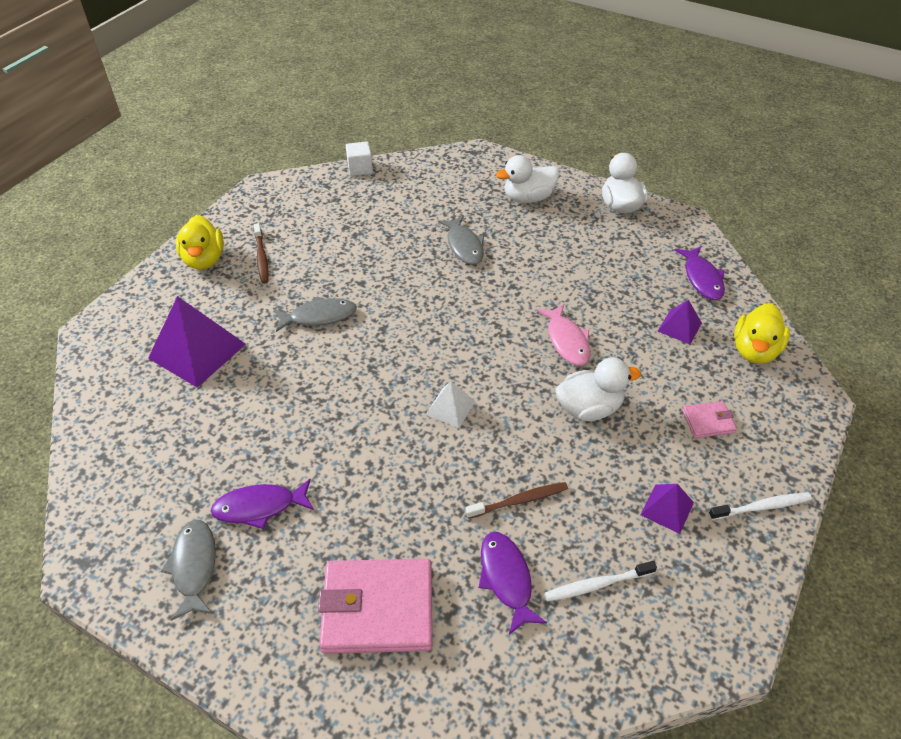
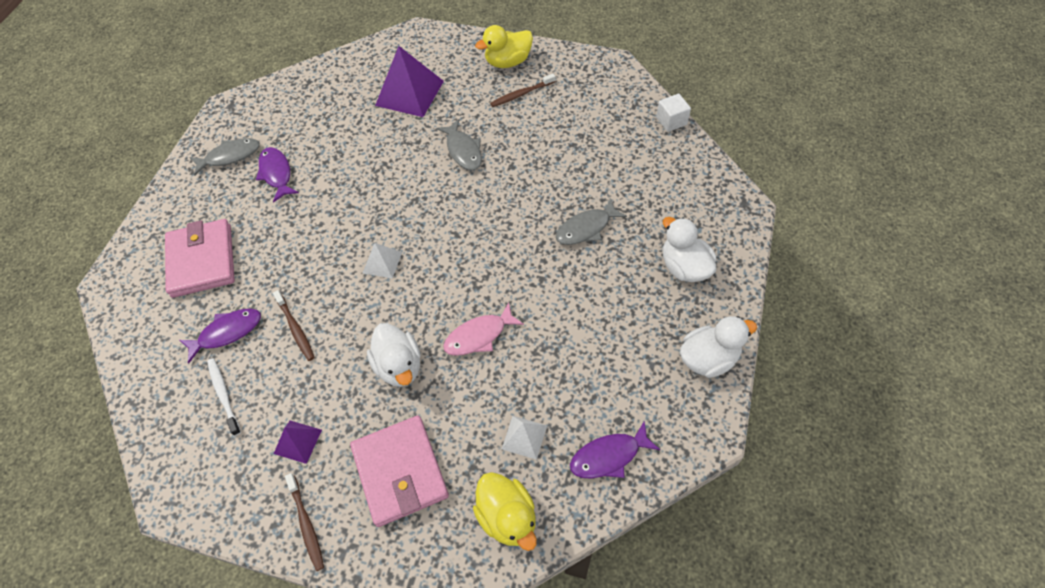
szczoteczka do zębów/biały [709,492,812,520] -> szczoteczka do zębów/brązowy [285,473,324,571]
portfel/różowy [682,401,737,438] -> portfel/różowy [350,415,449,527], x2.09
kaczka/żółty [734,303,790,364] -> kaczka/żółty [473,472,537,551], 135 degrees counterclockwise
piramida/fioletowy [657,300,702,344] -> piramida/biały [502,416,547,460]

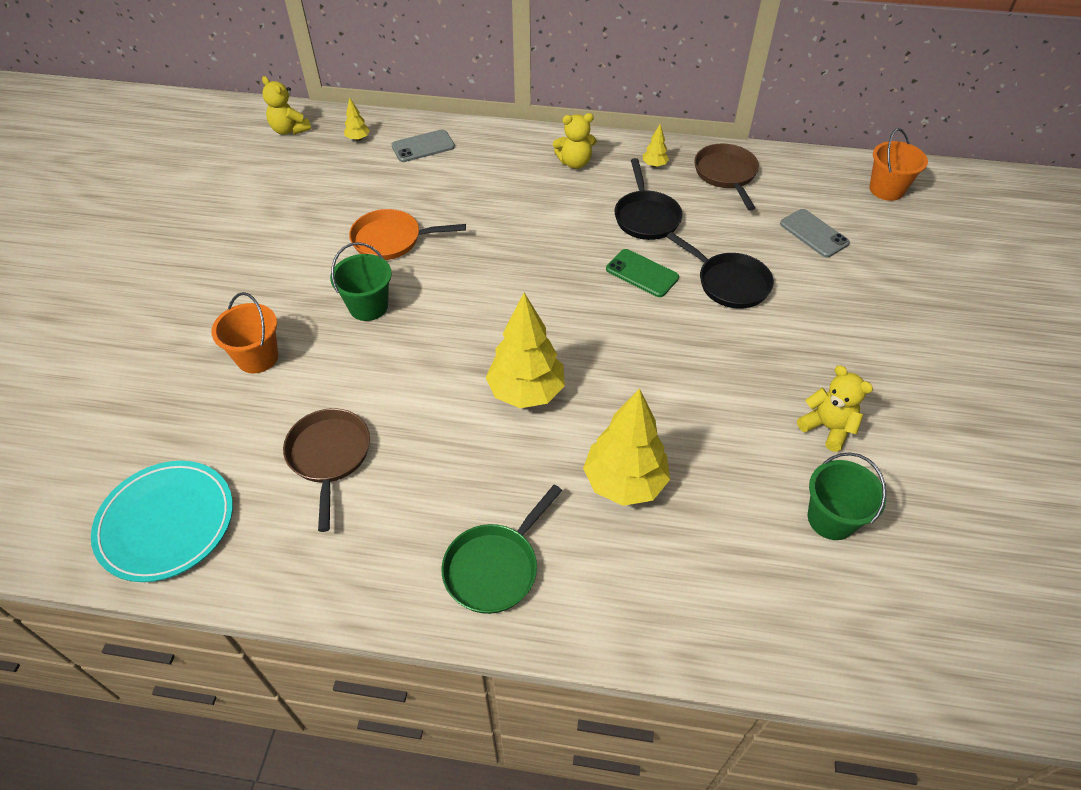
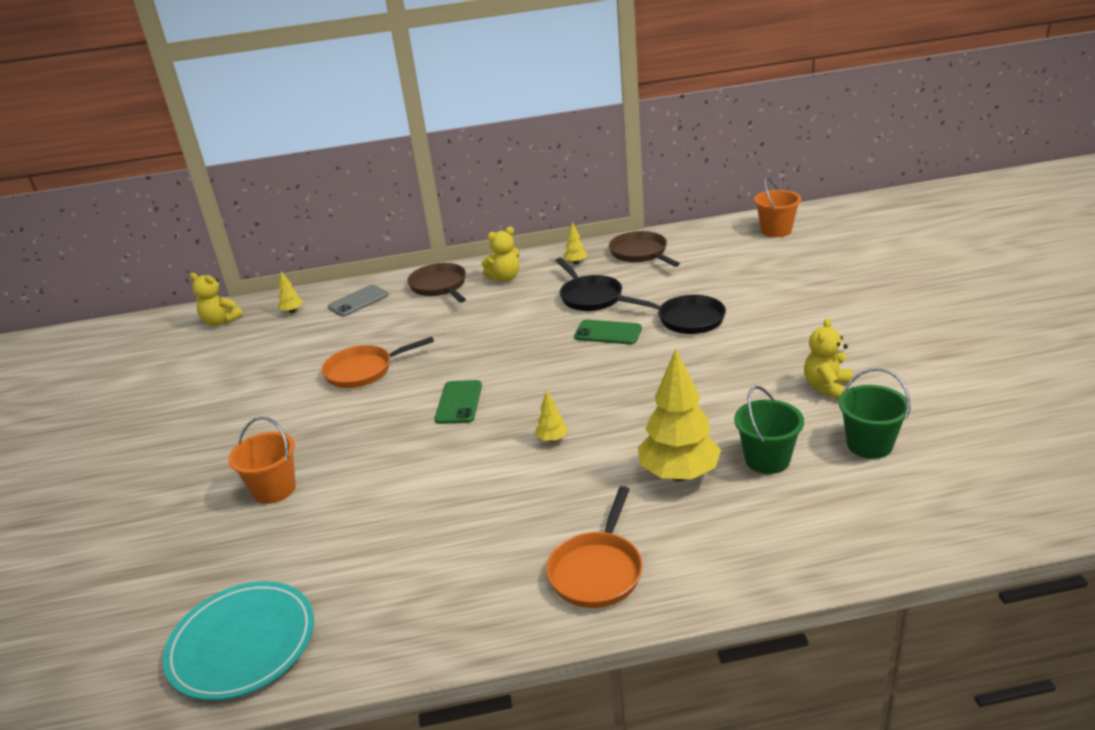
patelnia/brązowy [283,408,370,532] -> patelnia/brązowy [407,263,466,303], shifted
none -> telefon/zielony [435,380,482,424]
drzewko/żółty [485,293,565,408] -> drzewko/żółty [536,390,568,442], x0.44
patelnia/zielony [441,484,562,614] -> patelnia/pomarańczowy [546,486,643,608]
wiadro/zielony [330,242,392,321] -> wiadro/zielony [734,386,804,474], shifted
miś/żółty [797,365,873,452] -> miś/żółty [804,318,852,399], 90 degrees counterclockwise
telefon/szary [780,209,850,258] -> none

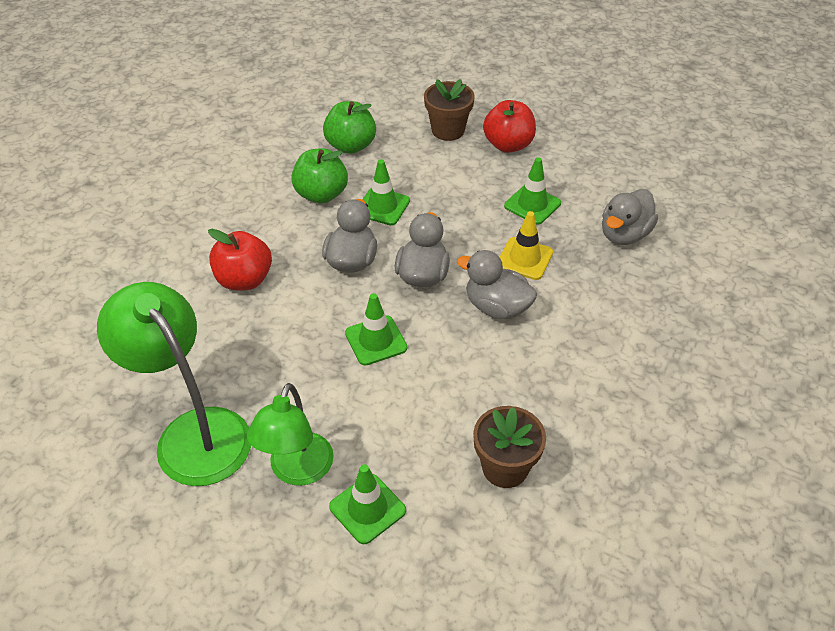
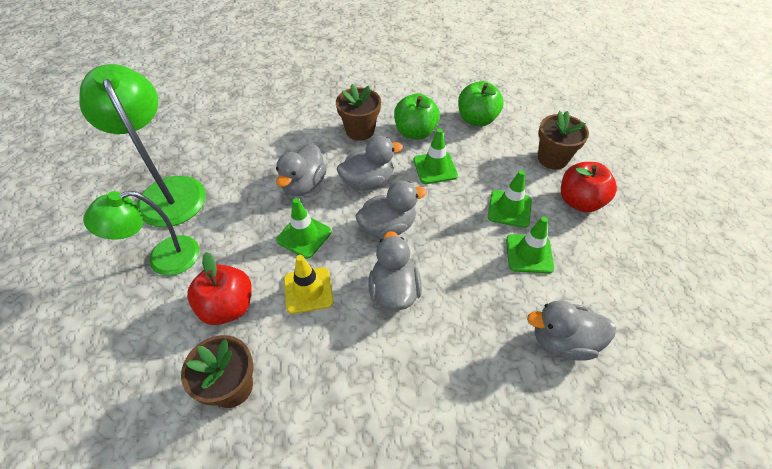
lampka/zielony [97,282,251,486] -> lampka/zielony [79,64,206,227], 45 degrees counterclockwise
jabłko/czerwony [208,229,272,291] -> jabłko/czerwony [187,252,252,325], shifted
none -> kaczka/szary [276,143,327,196]
pachołek/żółty [499,211,553,280] -> pachołek/żółty [284,255,334,314], shifted
none -> doniczka/brązowy [336,84,381,141]
pachołek/zielony [329,464,406,545] -> pachołek/zielony [488,170,532,228], shifted

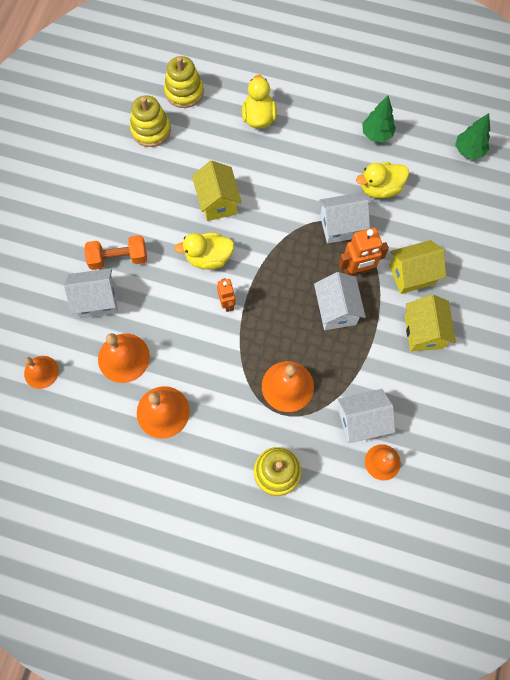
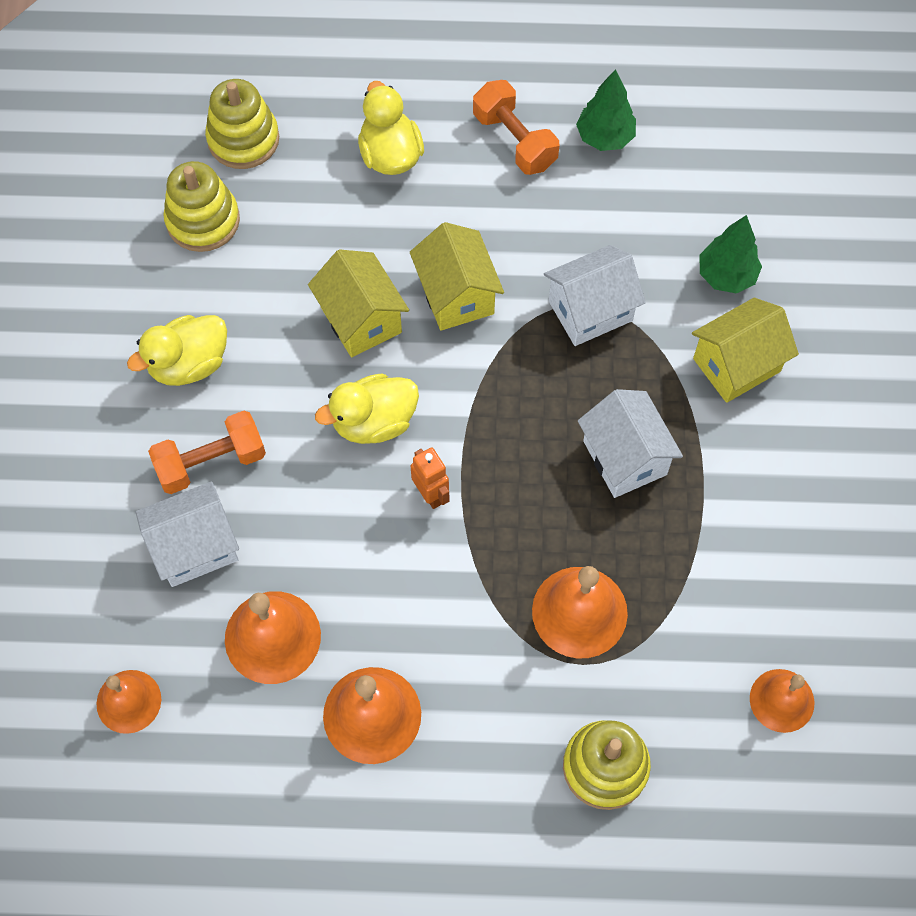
kaczka/żółty [356,162,409,198] -> kaczka/żółty [127,315,227,386], shifted
domek/żółty [405,295,456,351] -> domek/żółty [410,222,504,331], shifted
none -> hantel/pomarańczowy [473,80,559,175]
drzewko/zielony [455,113,490,159] -> drzewko/zielony [699,215,762,294], shifted
domek/biały [338,389,395,443] -> none
robot/pomarańczowy [339,227,389,276] -> none

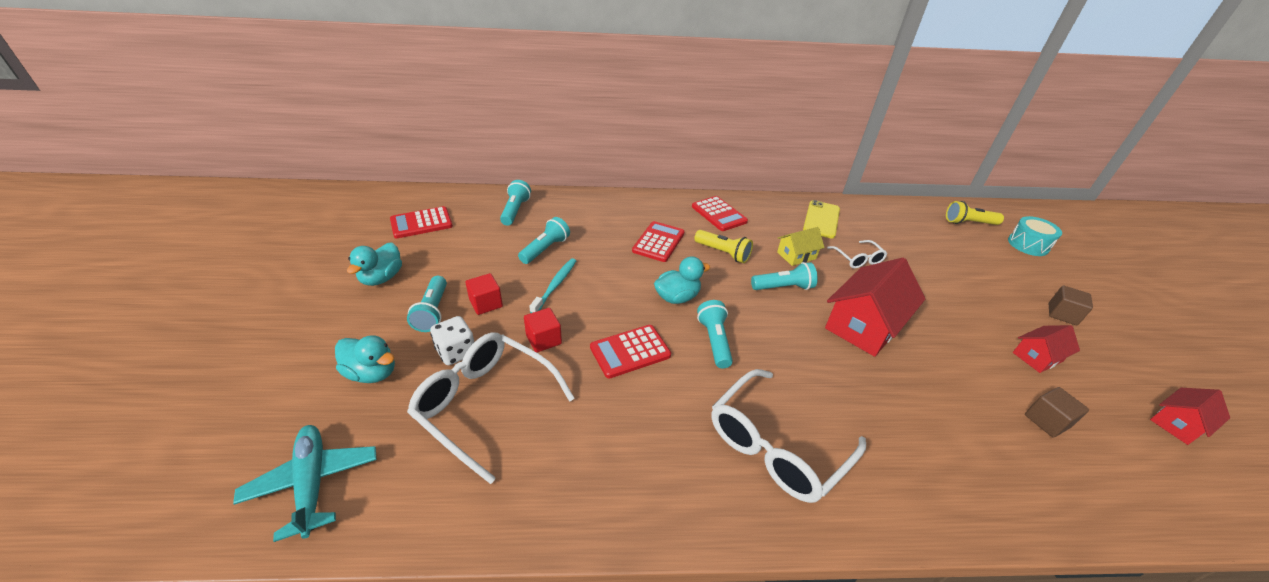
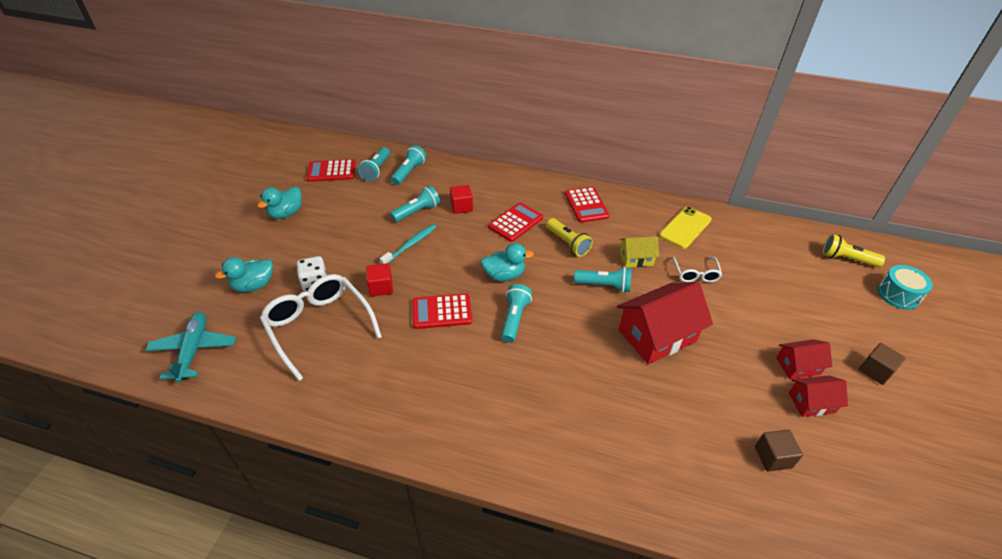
kaczka/turkusowy [335,336,395,383] -> kaczka/turkusowy [215,257,273,292], 105 degrees clockwise
latarka/turkusowy [407,276,447,332] -> latarka/turkusowy [358,147,390,181], shifted
sześcian/czerwony [465,273,503,315] -> sześcian/czerwony [450,185,473,214], shifted
domek/czerwony [1150,388,1230,445] -> domek/czerwony [776,339,832,379], shifted
okulary/biały [711,369,866,503] -> none

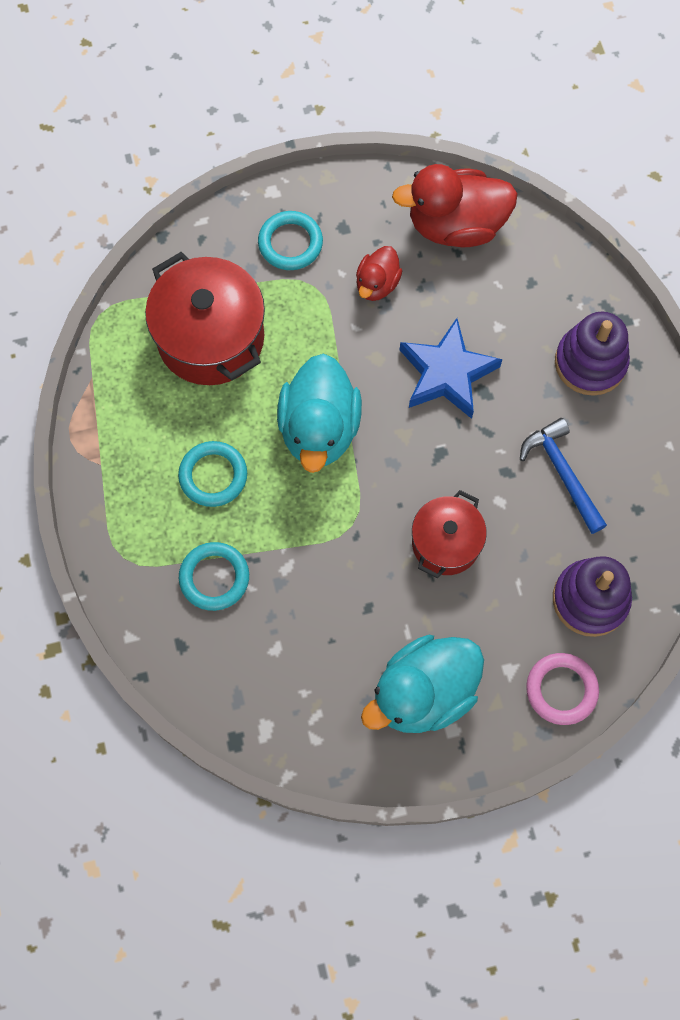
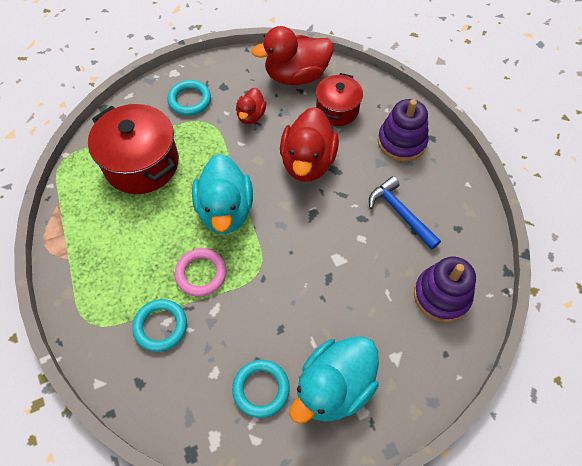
pierścień/różowy [526,653,599,725] -> pierścień/różowy [175,248,227,296], shifted
pierścień/turkusowy [178,441,247,507] -> pierścień/turkusowy [232,360,290,418], shifted
gwiazda/niebieski [400,318,502,419] -> kaczka/czerwony [280,107,339,182]
garnek/czerwony [412,490,487,578] -> garnek/czerwony [316,73,363,126], shifted

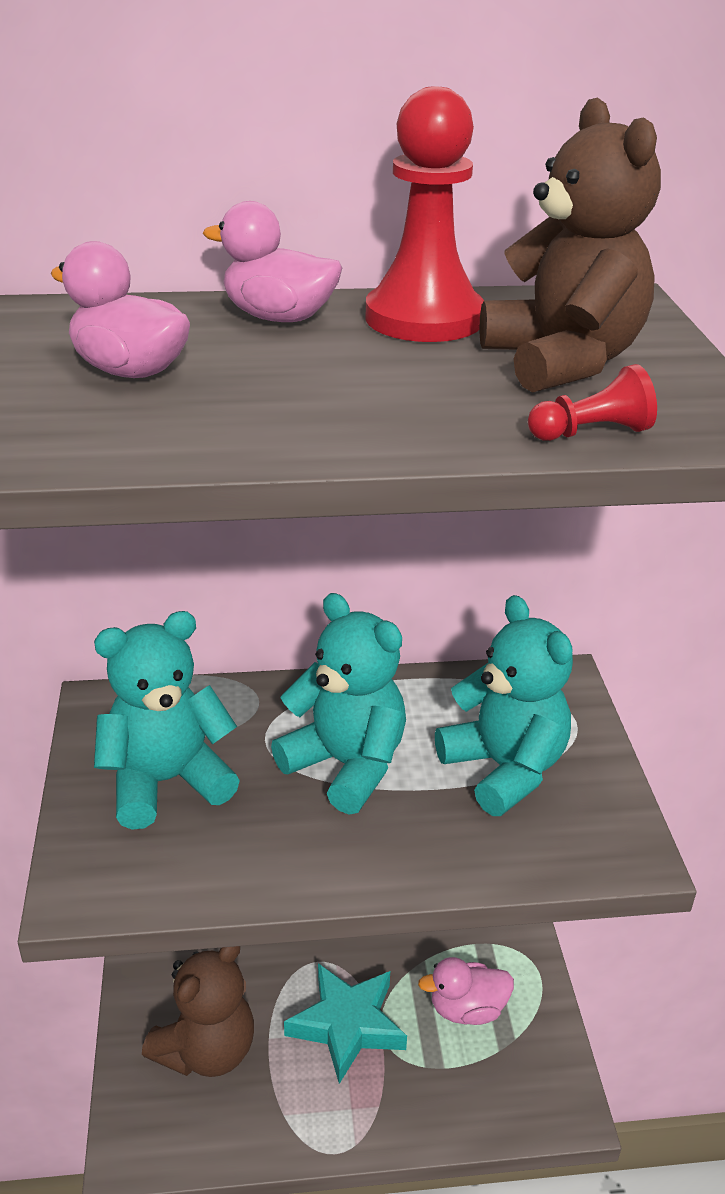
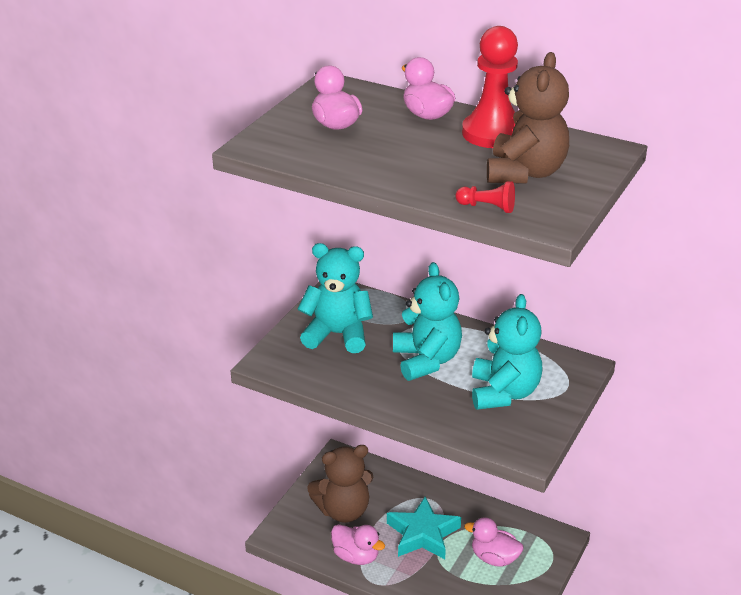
none -> kaczka/różowy [331,524,385,565]

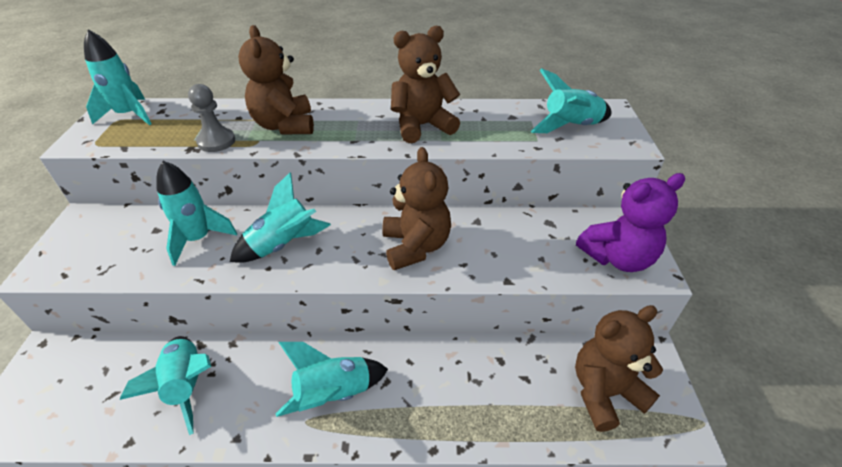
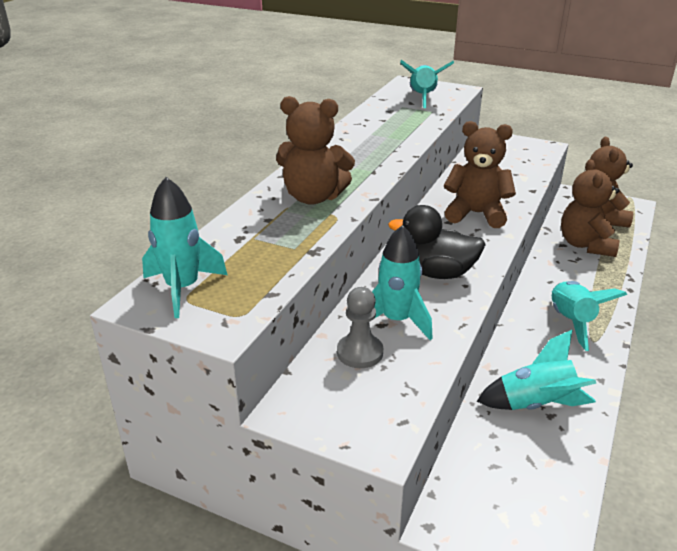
pionek/szary [188,84,235,152] -> pionek/szary [337,287,383,368], shifted
rakieta/turkusowy [230,173,331,263] -> kaczka/czarny [388,205,486,279]
miś/brązowy [391,26,460,143] -> miś/brązowy [561,159,619,257], shifted
miś/fioletowy [576,173,685,272] -> none

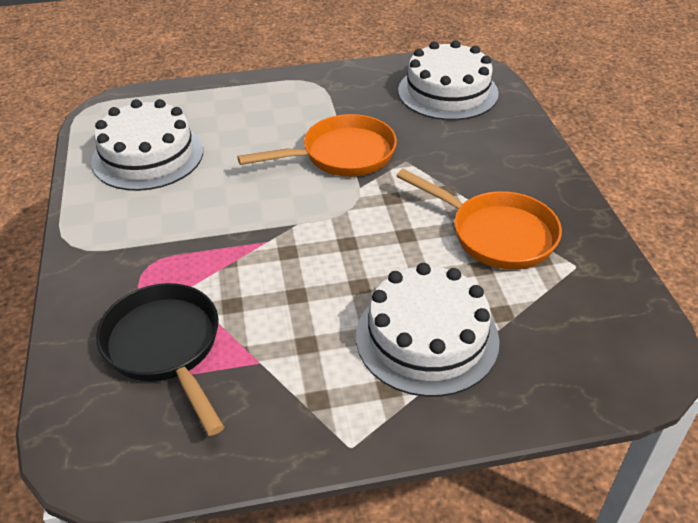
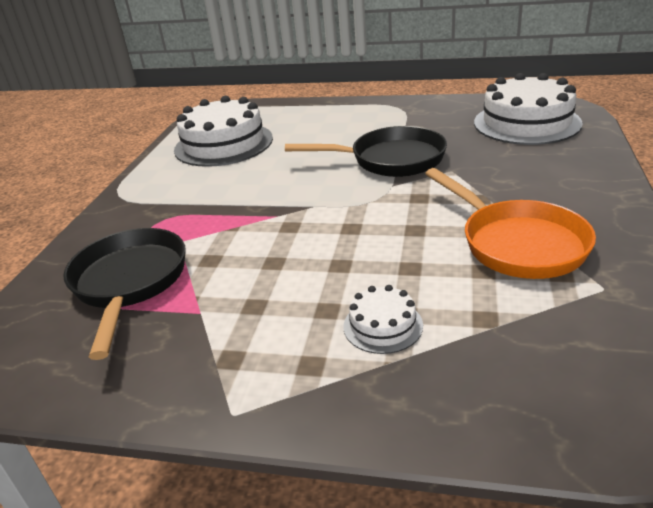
patelnia/pomarańczowy [237,114,397,177] -> patelnia/czarny [285,126,447,177]
tort/biały [356,263,500,397] -> tort/biały [343,285,423,354], x0.47

